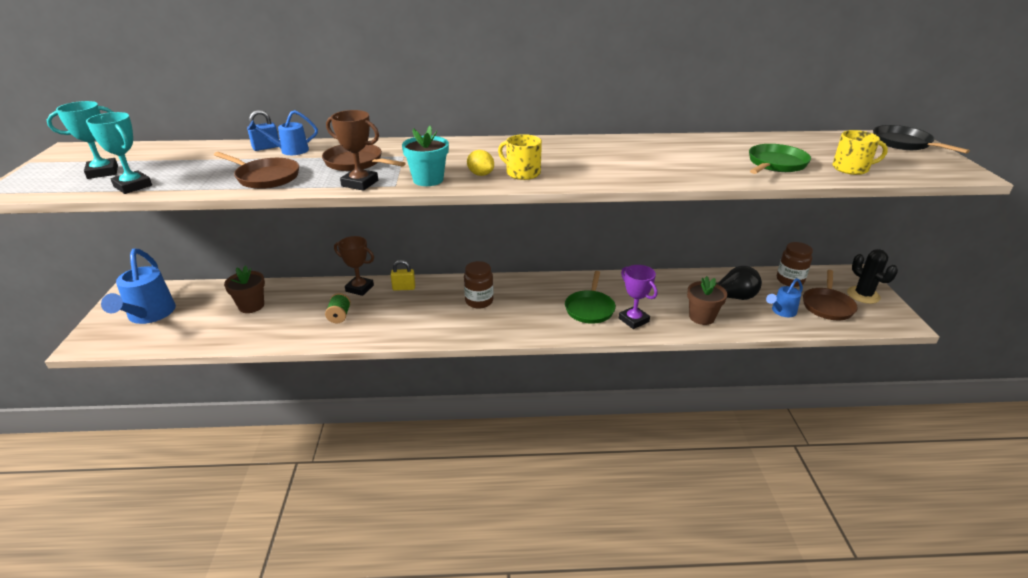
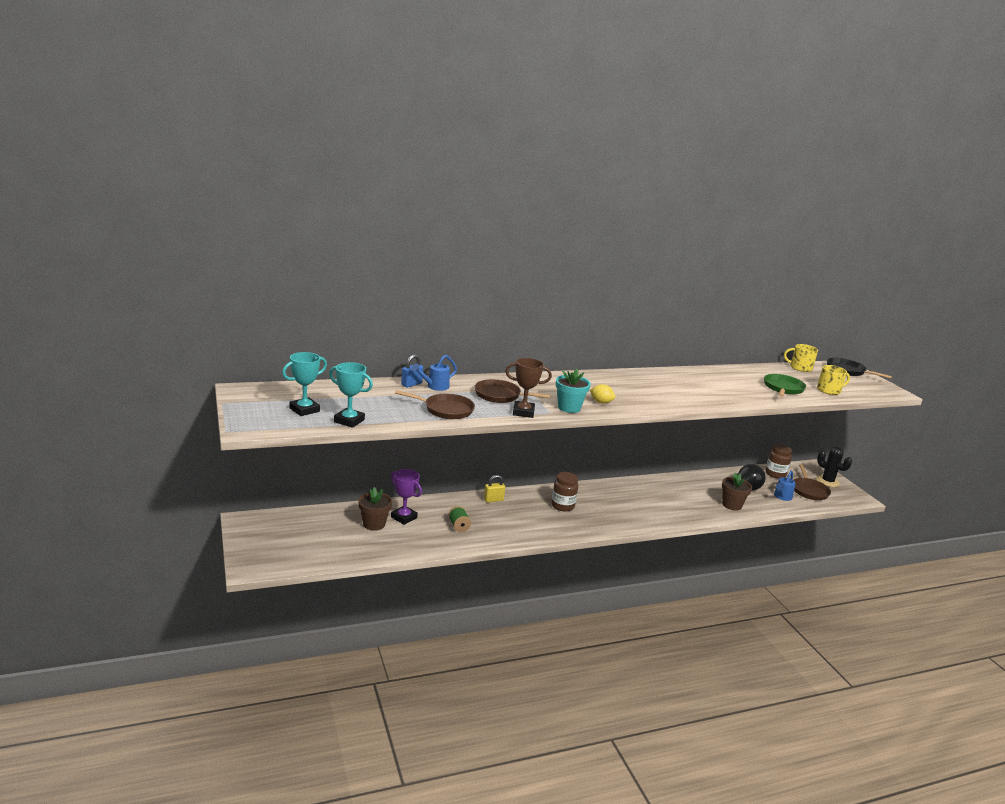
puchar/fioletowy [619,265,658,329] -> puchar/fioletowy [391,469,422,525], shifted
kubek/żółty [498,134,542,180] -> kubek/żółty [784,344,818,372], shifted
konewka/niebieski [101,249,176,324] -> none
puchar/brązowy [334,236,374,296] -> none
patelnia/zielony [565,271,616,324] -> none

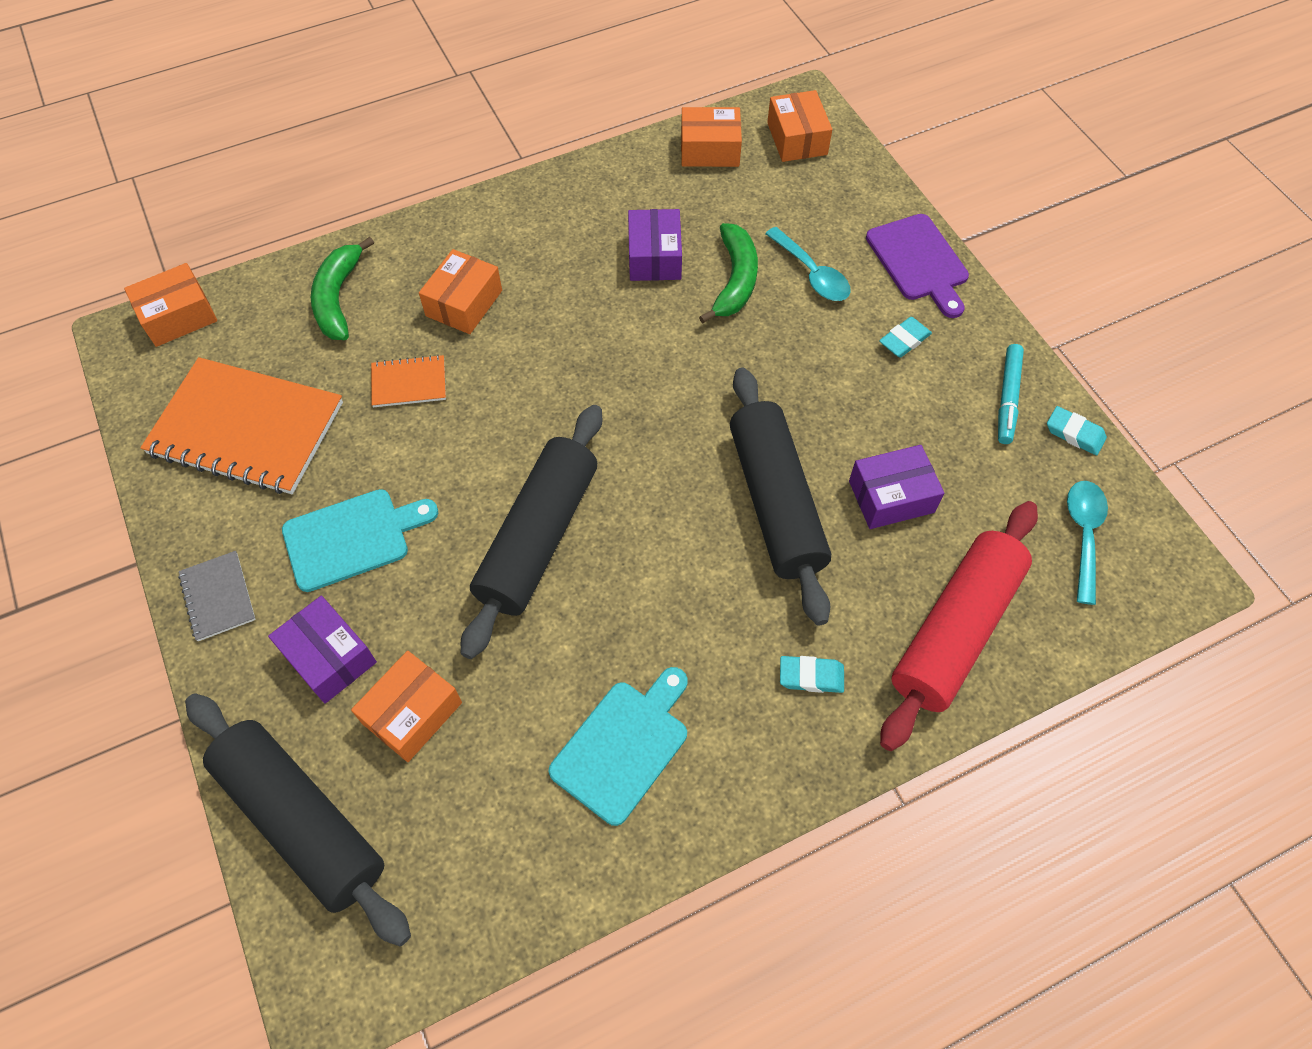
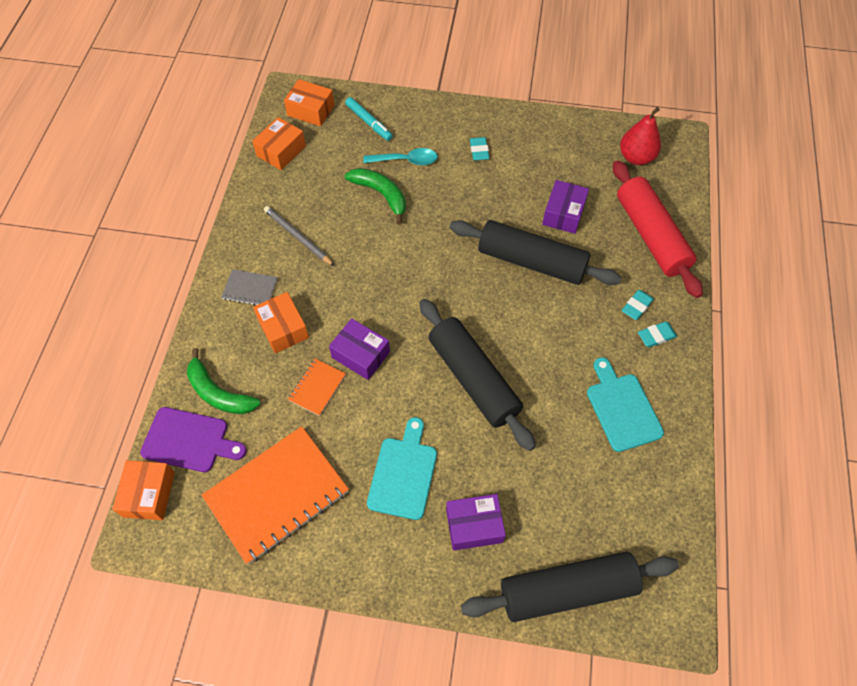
deska do krojenia/fioletowy [866,214,969,318] -> deska do krojenia/fioletowy [140,407,247,472], shifted
zeszyt/szary [178,551,256,641] -> zeszyt/szary [221,269,277,305], shifted
none -> ołówek/szary [264,206,334,266]
pudełko/fioletowy [628,209,682,281] -> pudełko/fioletowy [329,318,390,380], shifted
flamaster/turkusowy [998,344,1024,444] -> flamaster/turkusowy [345,97,393,141], shifted
łyżka/turkusowy [1067,481,1108,605] -> gruszka/czerwony [620,107,661,165]
gumka do mazania/turkusowy [1047,406,1107,455] -> gumka do mazania/turkusowy [638,322,677,347], shifted
pudełko/pomarańczowy [351,651,462,762] -> none

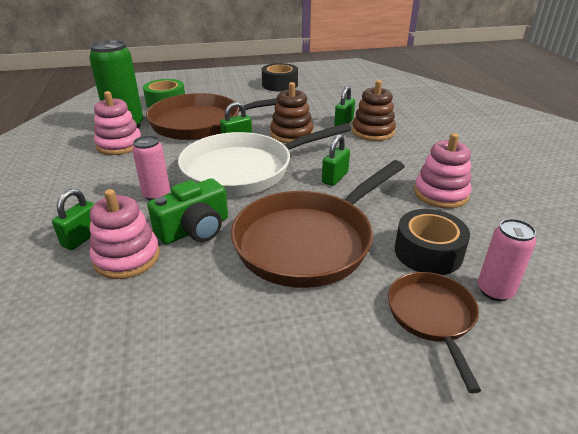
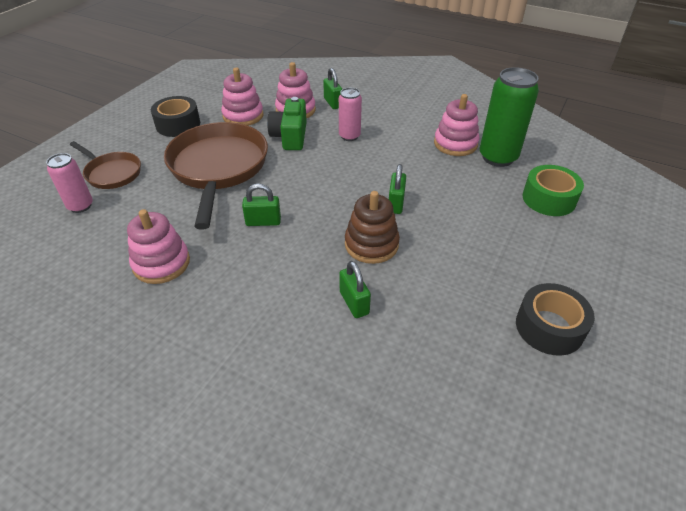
taśma klejąca/czarny [395,209,470,275] -> taśma klejąca/czarny [151,96,200,137], shifted
none -> zabawka nakładanka/różowy [221,68,263,126]
kłódka/zielony [322,134,350,186] -> kłódka/zielony [242,184,281,226], 75 degrees counterclockwise
patelnia/brązowy [146,93,277,140] -> none
patelnia/biały [178,123,351,196] -> none
zabawka nakładanka/brązowy [352,80,396,141] -> none

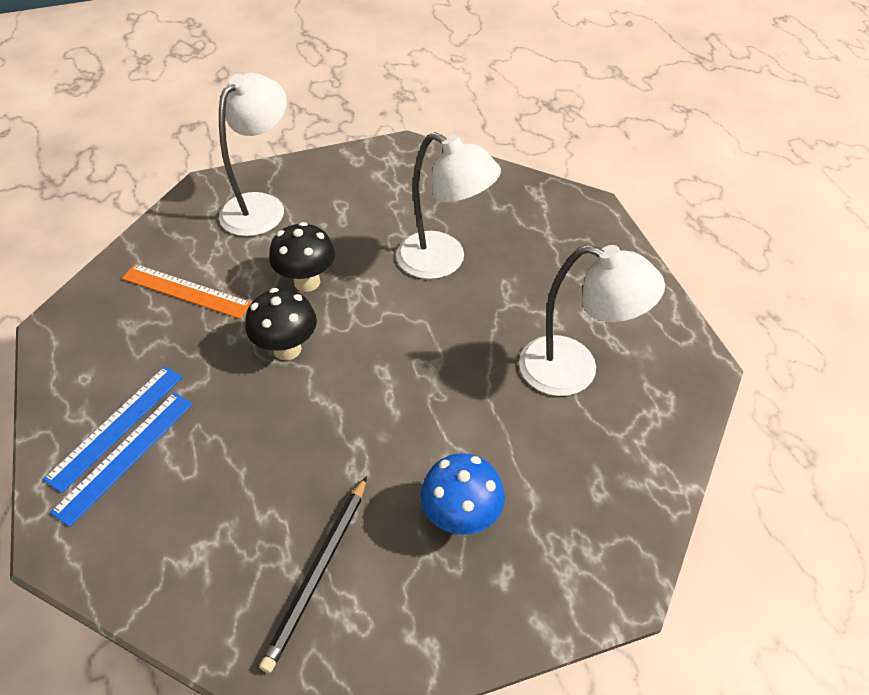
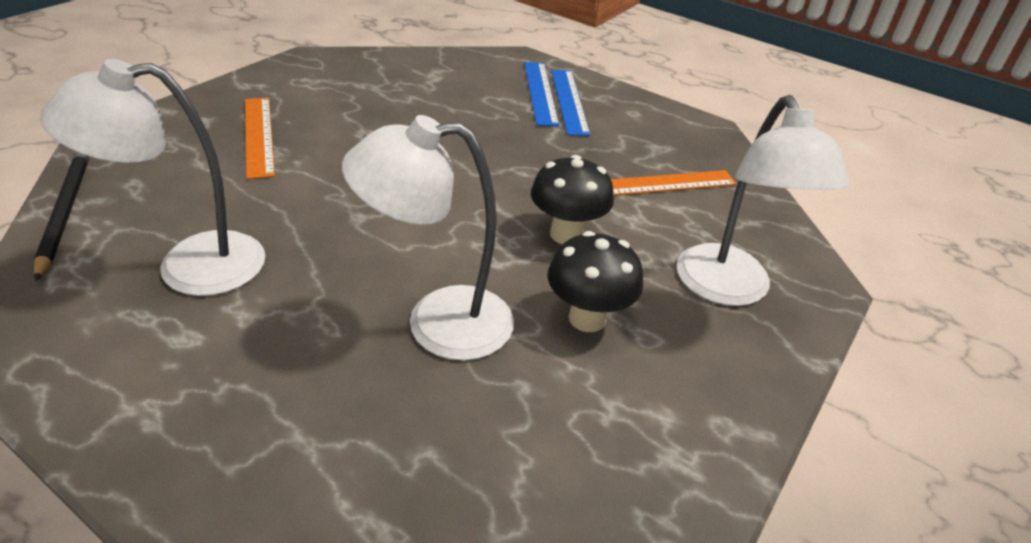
ołówek/czarny [259,476,367,673] -> ołówek/czarny [34,152,90,281], shifted
grzyb/niebieski [421,453,505,535] -> linijka/pomarańczowy [245,97,275,179]
grzyb/czarny [245,288,317,360] -> grzyb/czarny [548,231,643,332], shifted

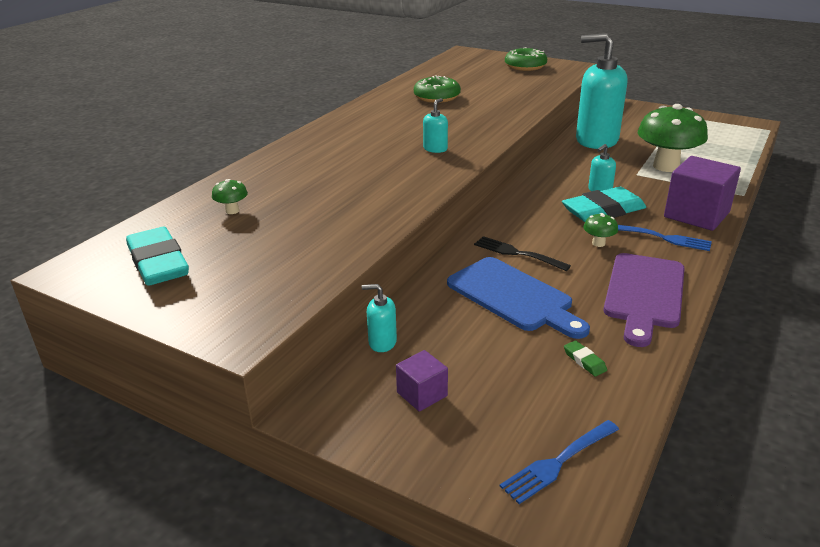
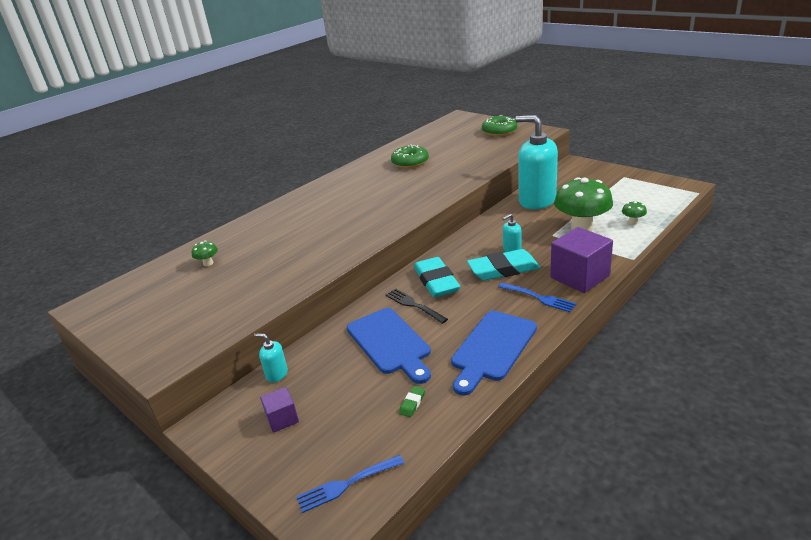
gumka do mazania/zielony [564,340,607,376] -> gumka do mazania/zielony [399,386,425,417], 45 degrees clockwise
gumka do mazania/turkusowy [126,227,189,286] -> gumka do mazania/turkusowy [414,257,460,297], shifted
deska do krojenia/fioletowy [604,253,685,347] -> deska do krojenia/niebieski [451,311,537,396]
grzyb/zielony [583,213,618,247] -> grzyb/zielony [622,201,647,225], shifted
dozownik mydła/turkusowy [423,98,448,153] -> none

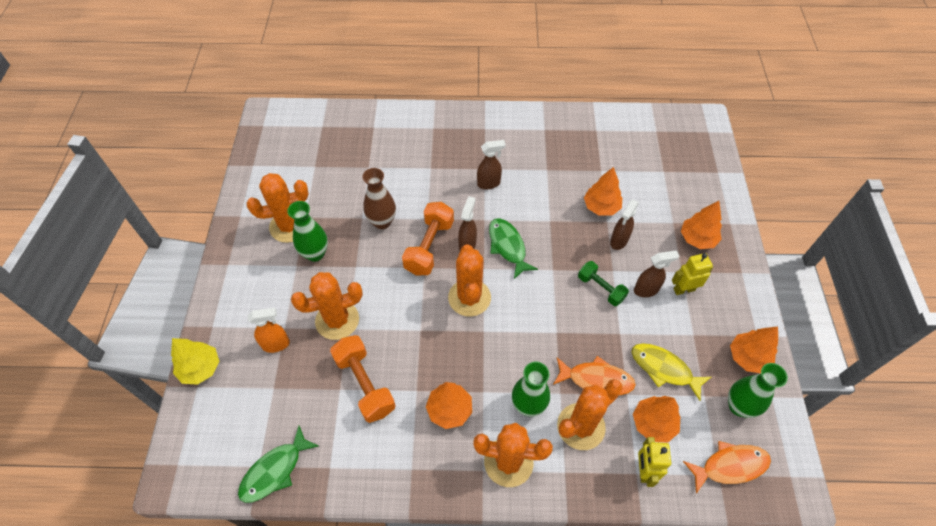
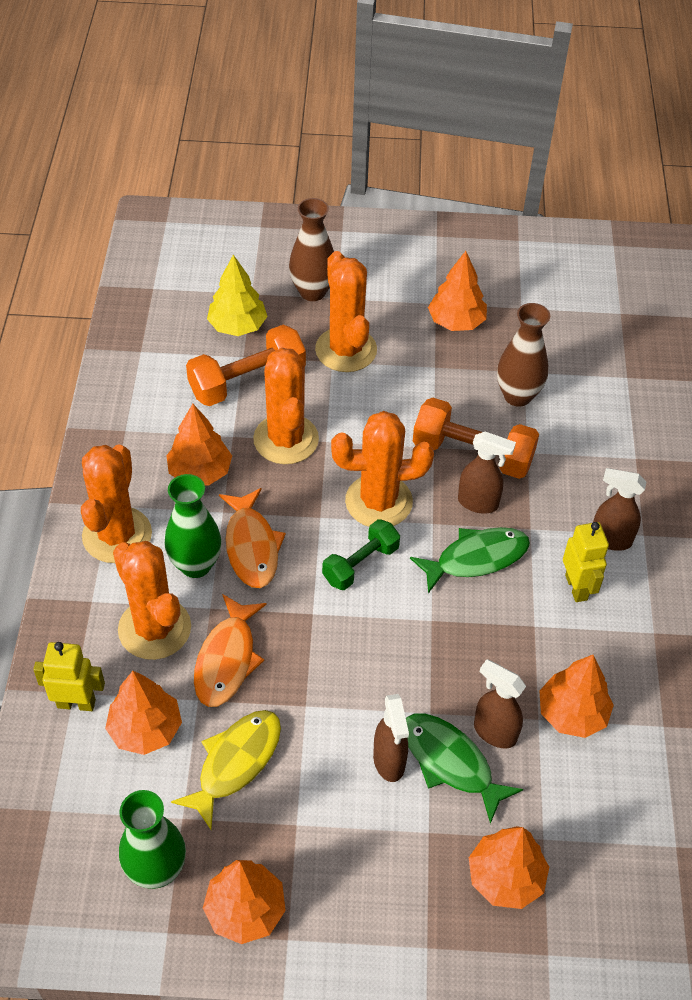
drzewko/żółty [171,338,219,385] -> drzewko/żółty [207,255,268,336], shifted
ryba/pomarańczowy [683,441,771,493] -> ryba/pomarańczowy [219,488,286,588], shifted
kaktus/pomarańczowy [246,173,309,243] -> kaktus/pomarańczowy [253,348,319,464], shifted
spryskiwacz/pomarańczowy [248,308,290,353] -> wazon/brązowy [289,198,334,301]
hantel/zielony [578,261,629,306] -> hantel/zielony [322,519,400,590], shifted
ryba/zielony [238,426,319,503] -> ryba/zielony [406,713,523,824], shifted
wazon/zielony [287,201,328,262] -> drzewko/pomarańczowy [428,251,487,331]
robot/żółty [672,253,713,295] -> robot/żółty [563,522,609,602], shifted
spryskiwacz/brązowy [477,140,506,189] -> spryskiwacz/brązowy [593,468,646,551], 120 degrees clockwise

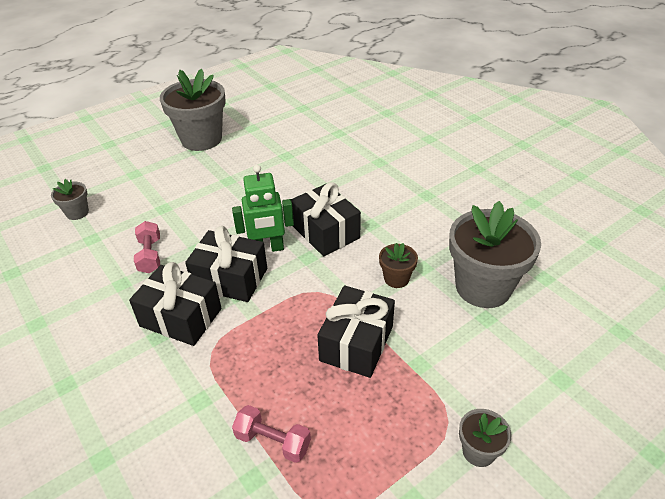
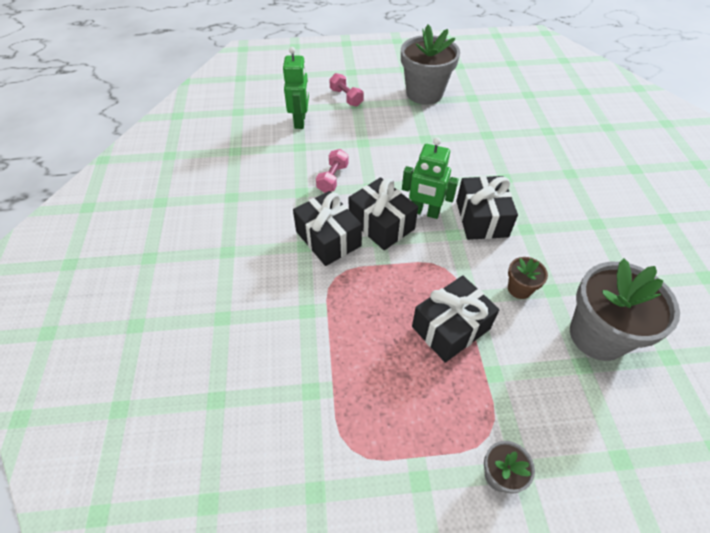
doniczka/szary [51,179,89,220] -> robot/zielony [283,47,309,129]
hantel/różowy [232,405,311,463] -> hantel/różowy [329,73,364,107], shifted

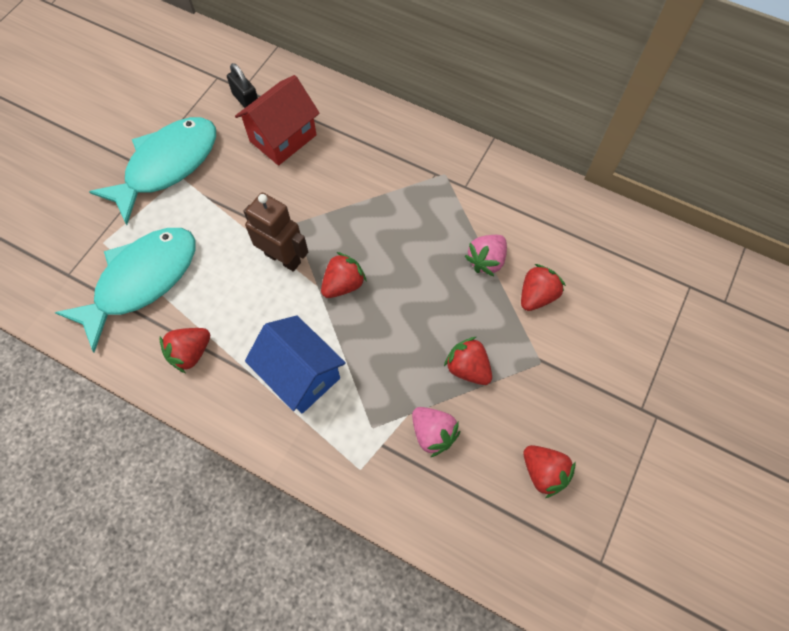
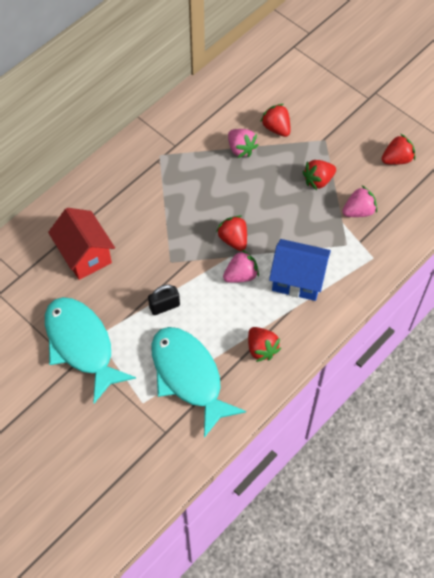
kłódka/czarny [227,63,258,108] -> kłódka/czarny [148,284,180,315], shifted
none -> truskawka/różowy [223,250,259,283]
domek/niebieski [245,315,346,413] -> domek/niebieski [269,239,331,301], 45 degrees clockwise
robot/brązowy [244,193,308,272] -> none

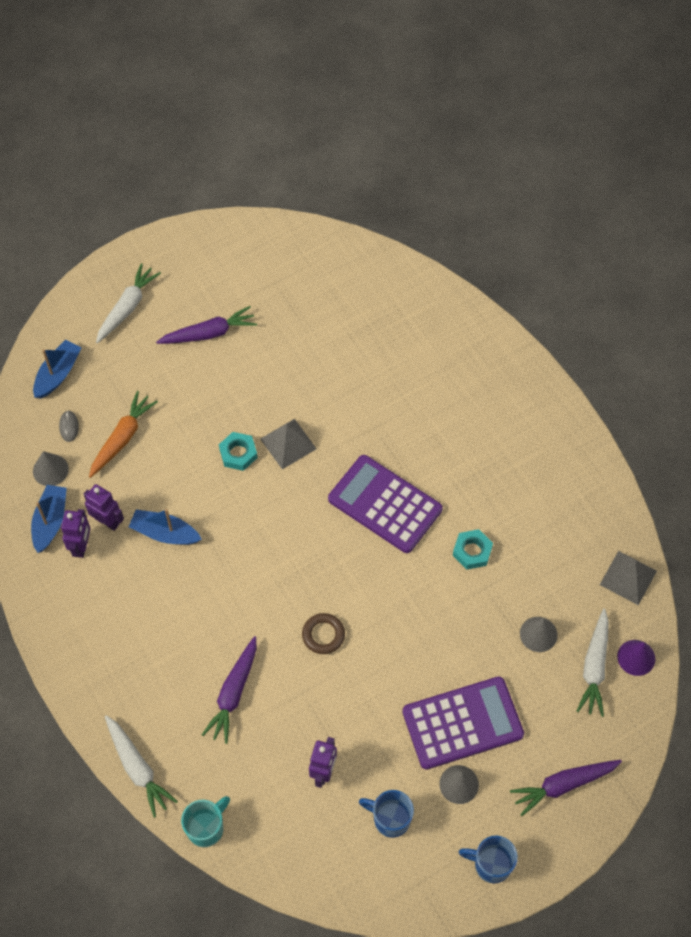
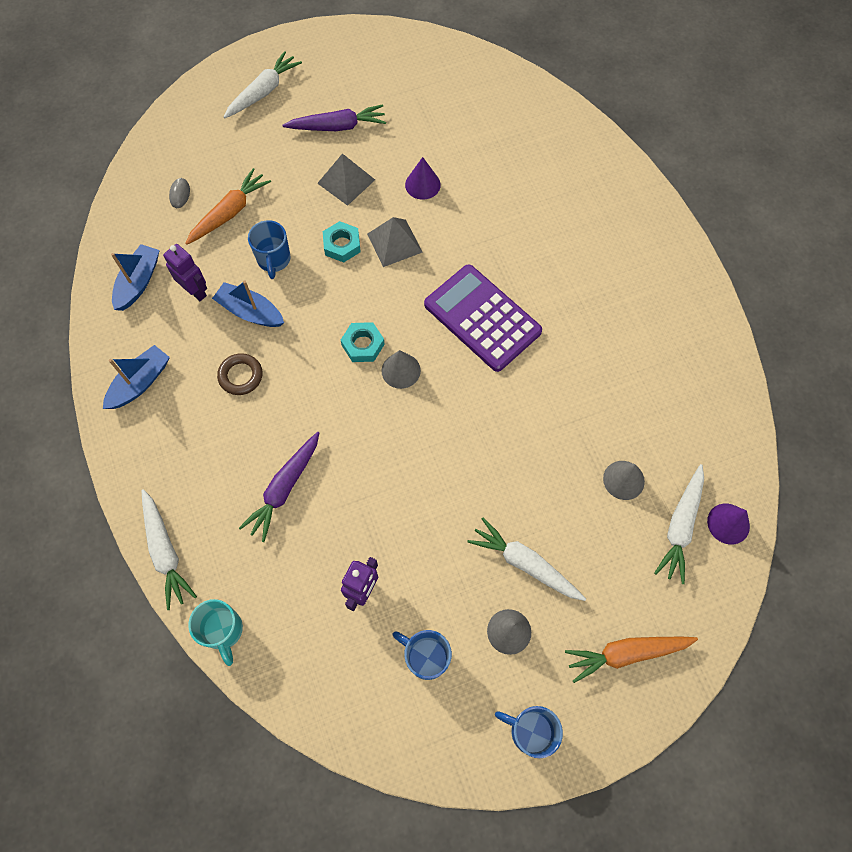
łódka/niebieski [33,340,82,399] -> łódka/niebieski [103,345,170,409], shifted
kubek/turkusowy [181,796,230,847] -> kubek/turkusowy [188,599,243,666], 105 degrees clockwise
pierścień/brązowy [302,613,345,654] -> pierścień/brązowy [217,353,263,395], shifted
none -> kubek/niebieski [248,220,291,279]
piramida/szary [600,551,657,605] -> piramida/szary [317,153,375,206], shifted
nakrętka/turkusowy [453,529,493,570] -> nakrętka/turkusowy [341,322,385,362], shifted
stożek/szary [33,451,69,486] -> stożek/szary [382,350,421,389], shifted
none -> stożek/fioletowy [405,157,441,200]
kalkulator/fioletowy [402,677,524,770] -> marchewka/biały [467,517,586,601]
marchewka/fioletowy [510,760,622,816] -> marchewka/pomarańczowy [565,637,698,683]
robot/fioletowy [61,509,90,558] -> none

